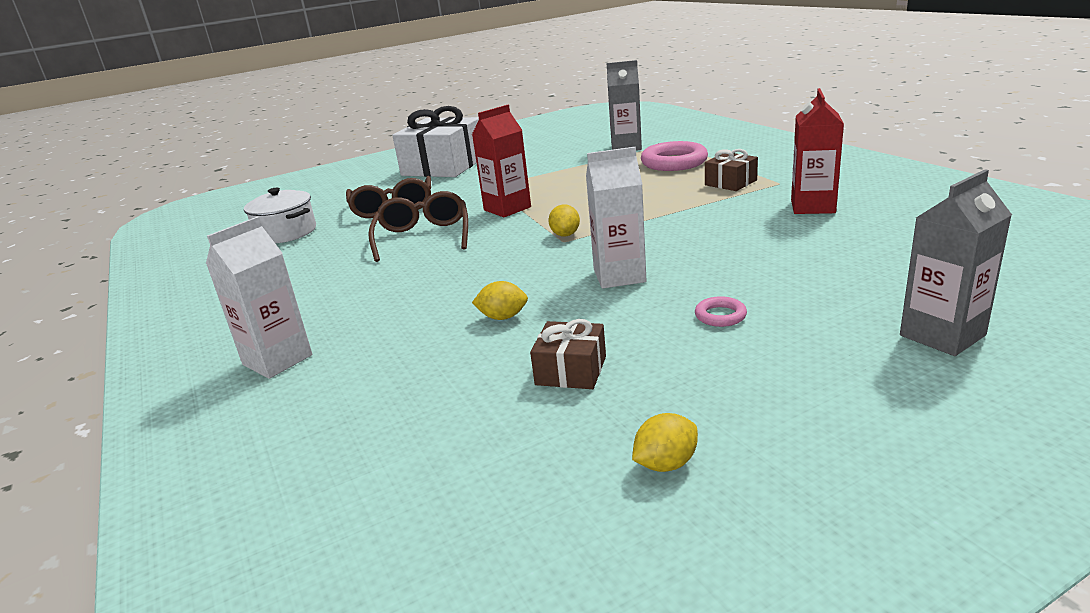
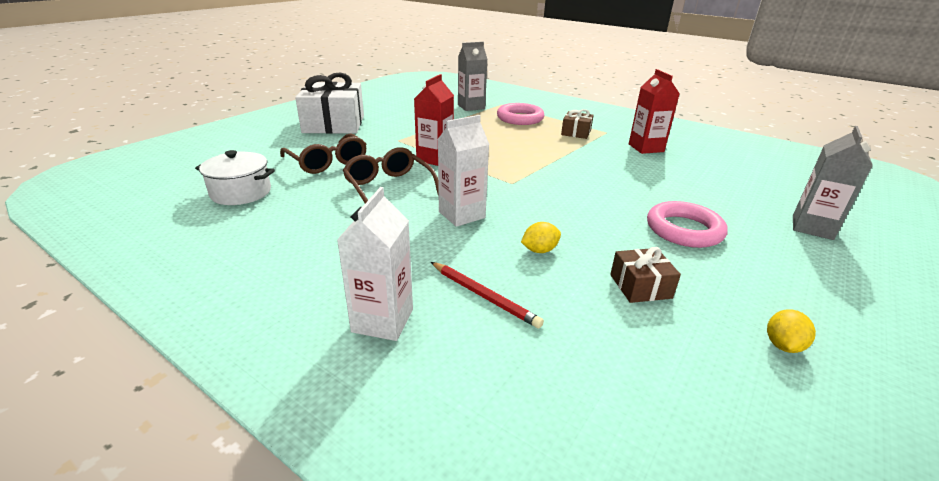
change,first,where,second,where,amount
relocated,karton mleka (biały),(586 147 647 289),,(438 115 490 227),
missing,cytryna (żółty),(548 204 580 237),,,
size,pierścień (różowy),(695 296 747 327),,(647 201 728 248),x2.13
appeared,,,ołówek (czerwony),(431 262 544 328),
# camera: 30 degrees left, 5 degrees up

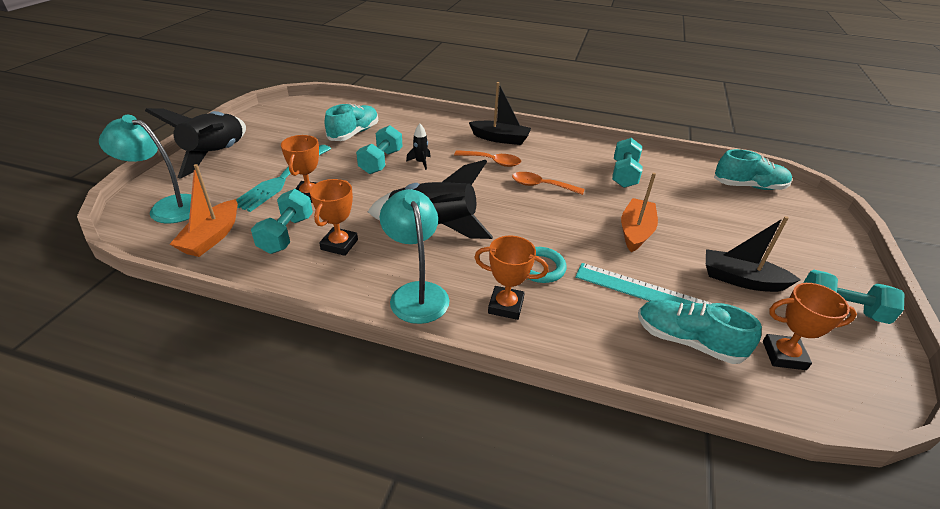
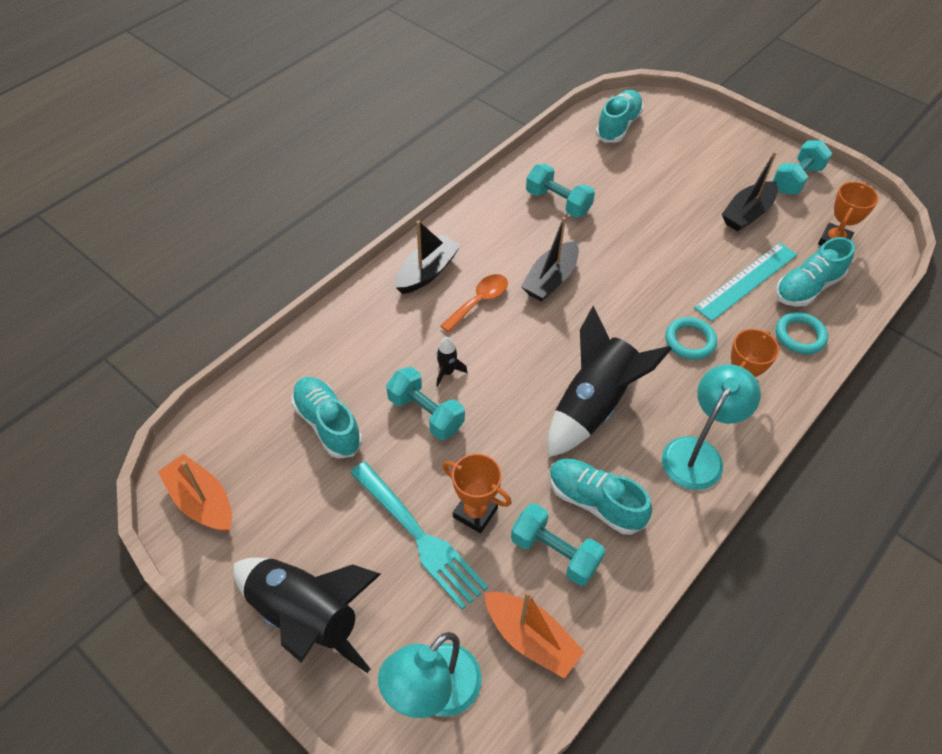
change,first,where,second,where,amount
exchanged,łyżka (pomarańczowy),(512 172 584 195),łódka (czarny),(521 217 579 302),
relocated,łódka (pomarańczowy),(621 173 658 252),,(158 454 232 532),
exchanged,puchar (pomarańczowy),(310 179 358 256),but (turkusowy),(549 458 652 535),
spun,lampka (turkusowy),(380 189 450 324),,(662 364 761 490),120 degrees clockwise
appeared,,,pierścień (turkusowy),(776 312 828 354),
# camera: 65 degrees left, 15 degrees up

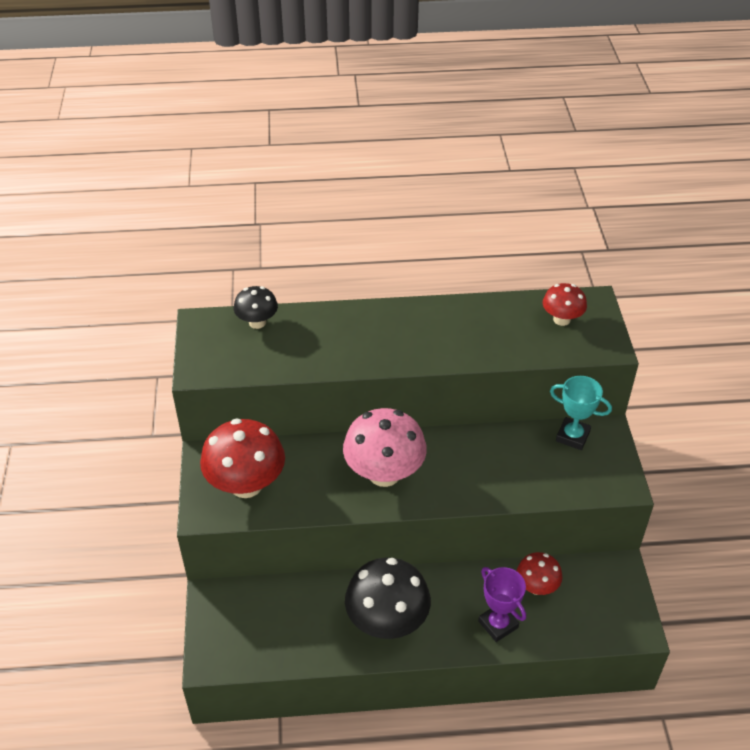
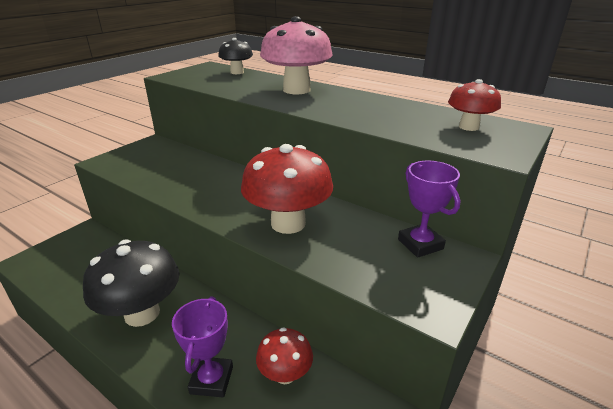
change,first,where,second,where,amount
colour,puchar (turkusowy),(550 376 612 450),puchar (fioletowy),(398 160 461 258),
relocated,grzyb (różowy),(343 408 427 487),,(260 16 333 94),
relocated,grzyb (czerwony),(200 419 285 498),,(241 144 333 234),
# camera: 40 degrees right, 15 degrees down

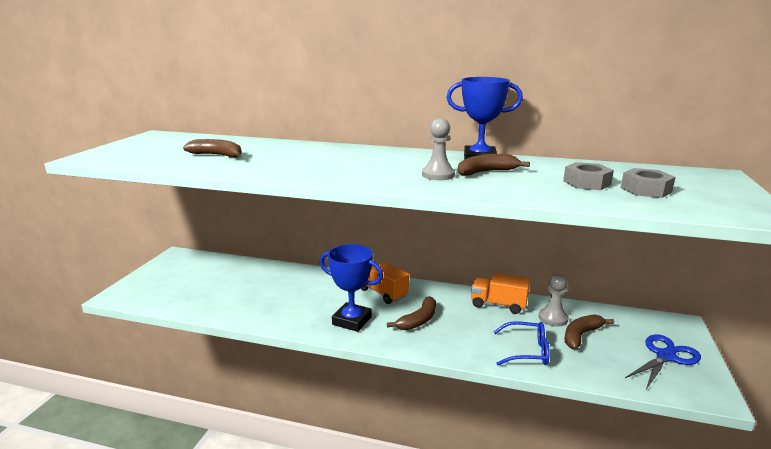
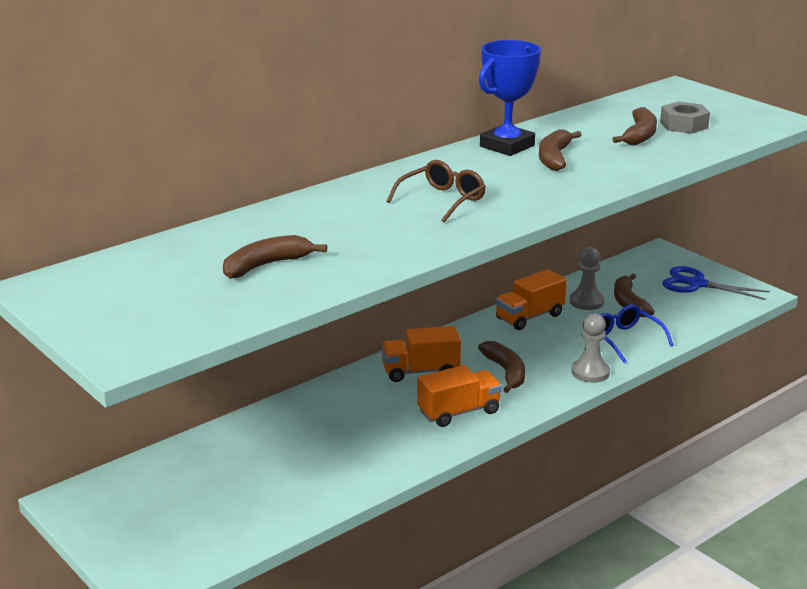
change,first,where,second,where,amount
relocated,pionek (szary),(422 118 455 180),,(572 313 610 383),
exchanged,nakrętka (szary),(563 162 614 190),banan (brązowy),(612 107 657 145),
exchanged,puchar (niebieski),(320 244 383 332),ciężarówka (pomarańczowy),(417 365 502 427),
spun,okulary (niebieski),(494 321 550 365),,(600 304 674 363),75 degrees counterclockwise
spun,nożyczki (niebieski),(625 335 701 389),,(662 266 770 300),60 degrees counterclockwise
appeared,,,okulary (brązowy),(387 160 486 223),
# camera: 55 degrees left, 5 degrees up

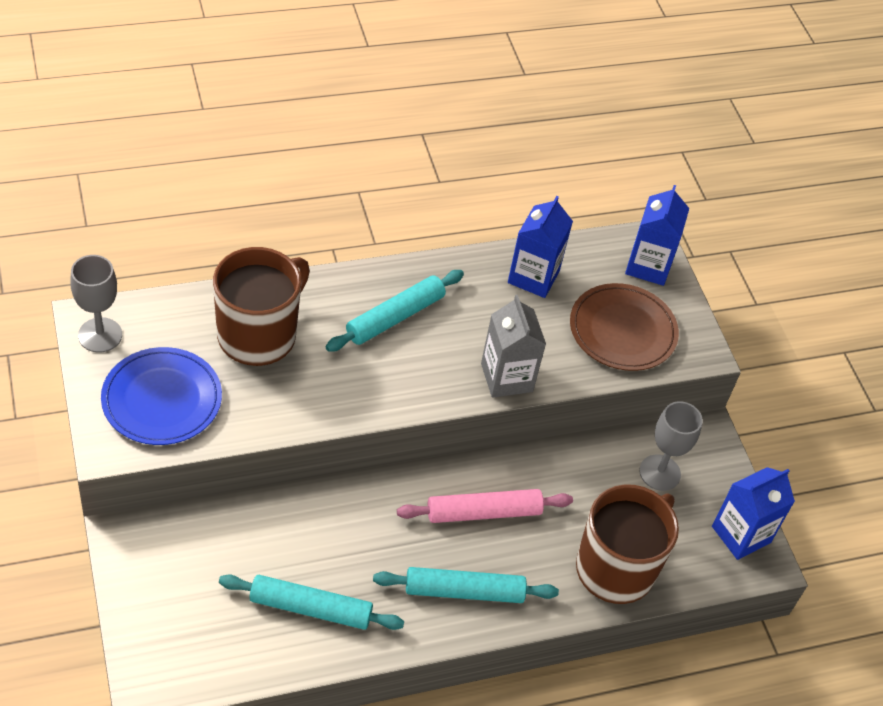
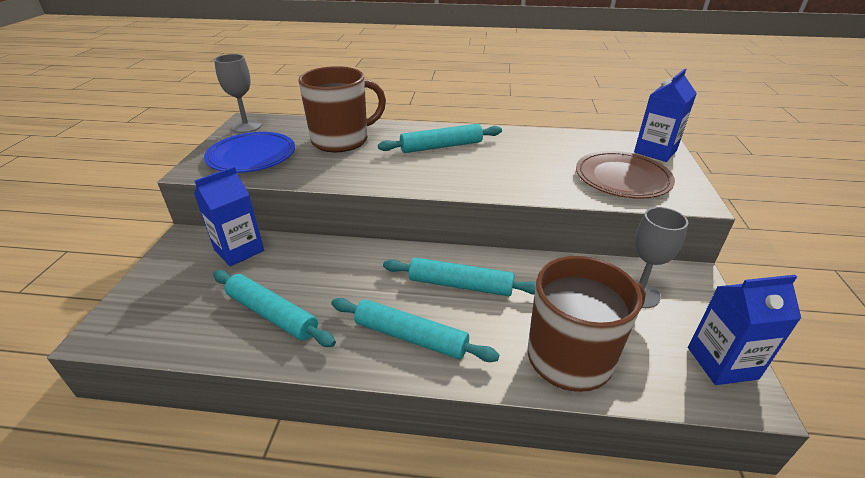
change,first,where,second,where,amount
relocated,karton mleka (niebieski),(508 196 573 298),,(194 167 264 267),
missing,karton mleka (szary),(481 295 546 398),,,
colour,wałek do ciasta (różowy),(397 489 573 523),wałek do ciasta (turkusowy),(383 257 536 296),
# camera: 30 degrees right, 15 degrees down

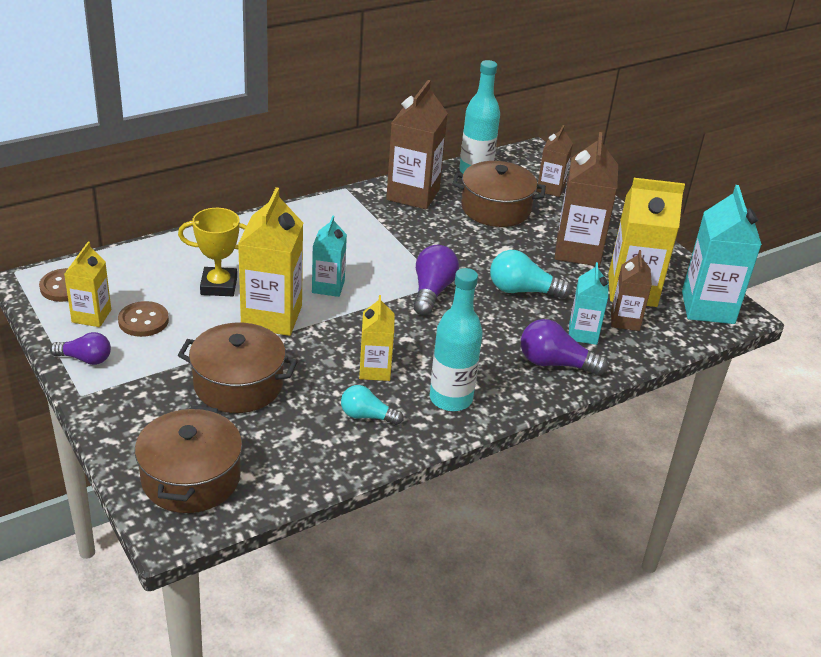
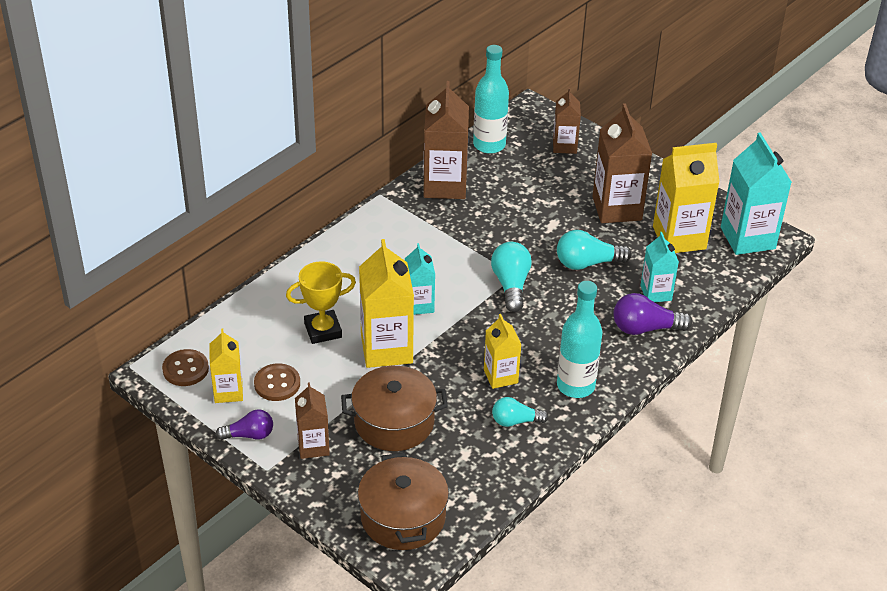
change,first,where,second,where,amount
missing,garnek (brązowy),(453 161 546 227),,,
colour,żarówka (fioletowy),(413 245 459 315),żarówka (turkusowy),(491 242 532 312),
relocated,karton mleka (brązowy),(611 250 652 331),,(295 382 330 459),
# camera: 15 degrees left, 5 degrees up

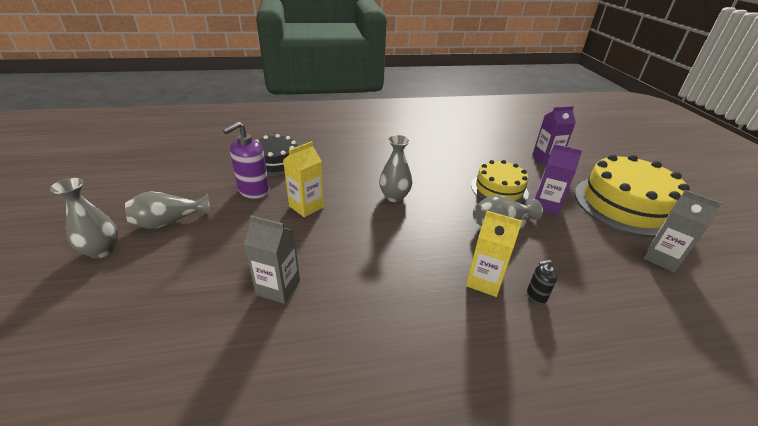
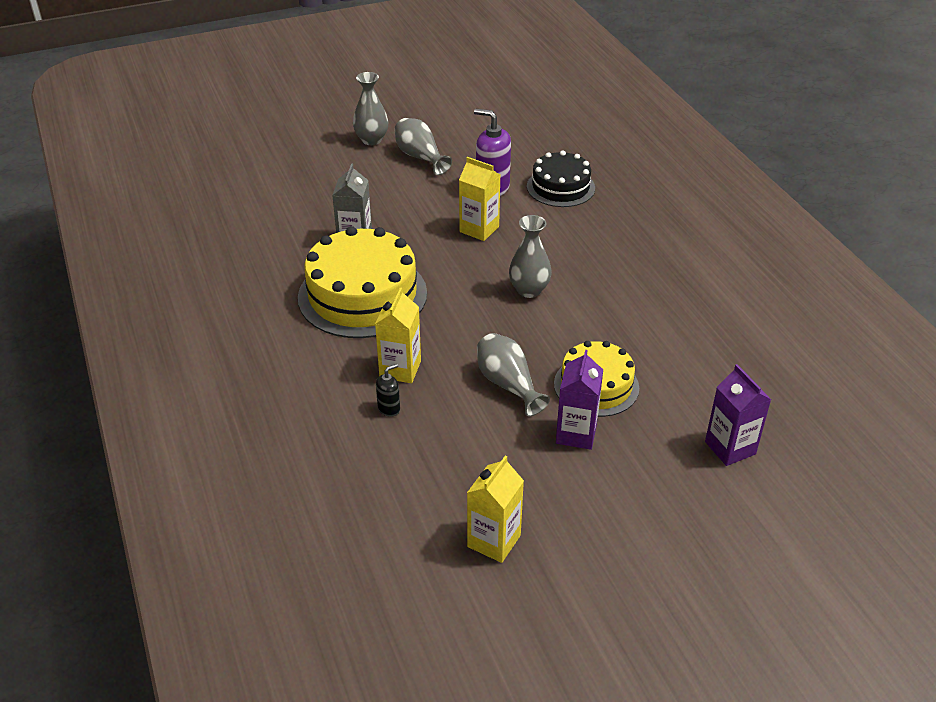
change,first,where,second,where,amount
relocated,tort (żółty),(575 154 690 237),,(298 226 427 338),
colour,karton mleka (szary),(643 190 722 273),karton mleka (żółty),(467 456 524 563),
spun,dozownik mydła (czarny),(527 260 557 304),,(376 364 400 417),75 degrees clockwise
# camera: 80 degrees right, 5 degrees up

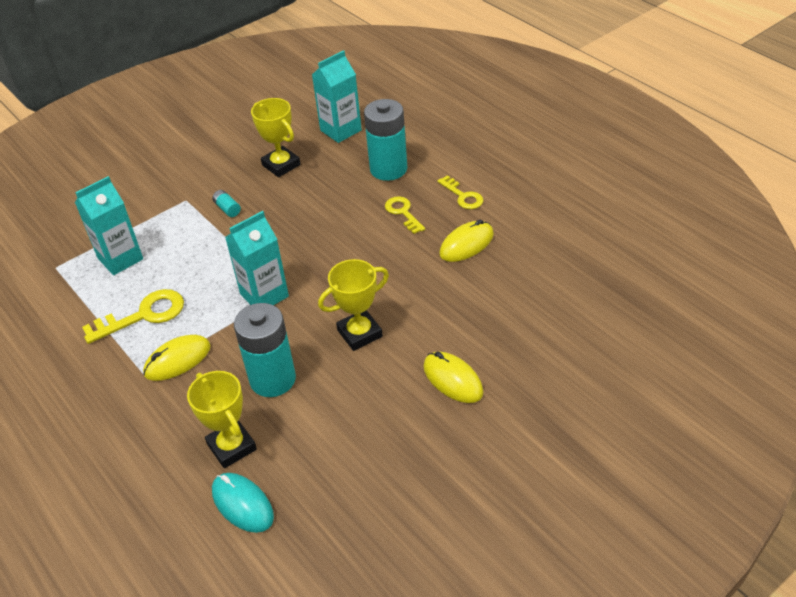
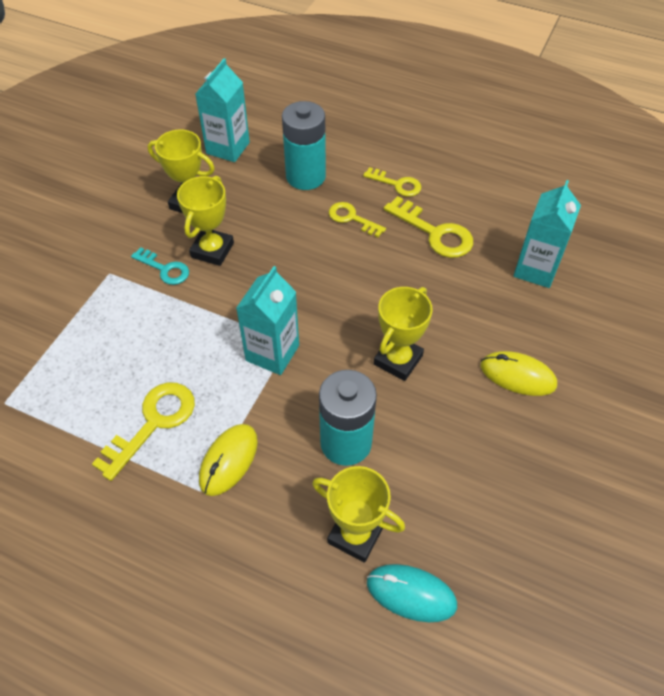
change,first,where,second,where,amount
relocated,karton mleka (turkusowy),(75 176 143 275),,(513 180 581 288),
exchanged,bateria (turkusowy),(212 190 241 217),klucz (turkusowy),(131 247 189 285),
exchanged,myszka (żółty),(439 220 494 262),klucz (żółty),(384 196 473 258),
appeared,,,puchar (żółty),(177 175 234 266),
# camera: 30 degrees left, 10 degrees up

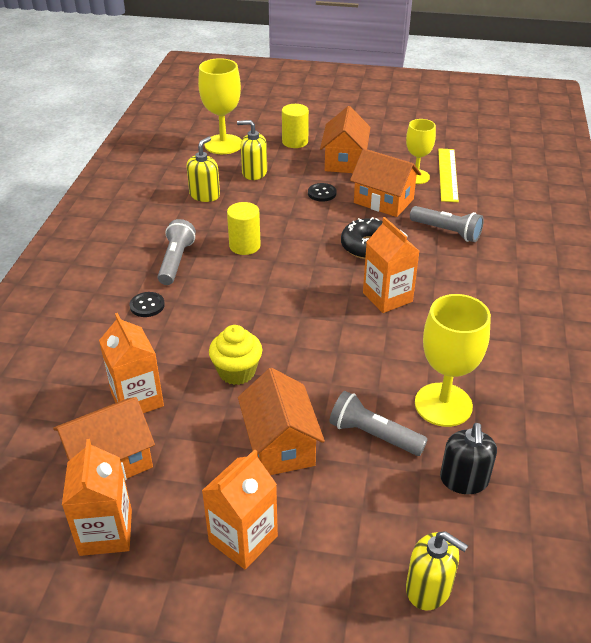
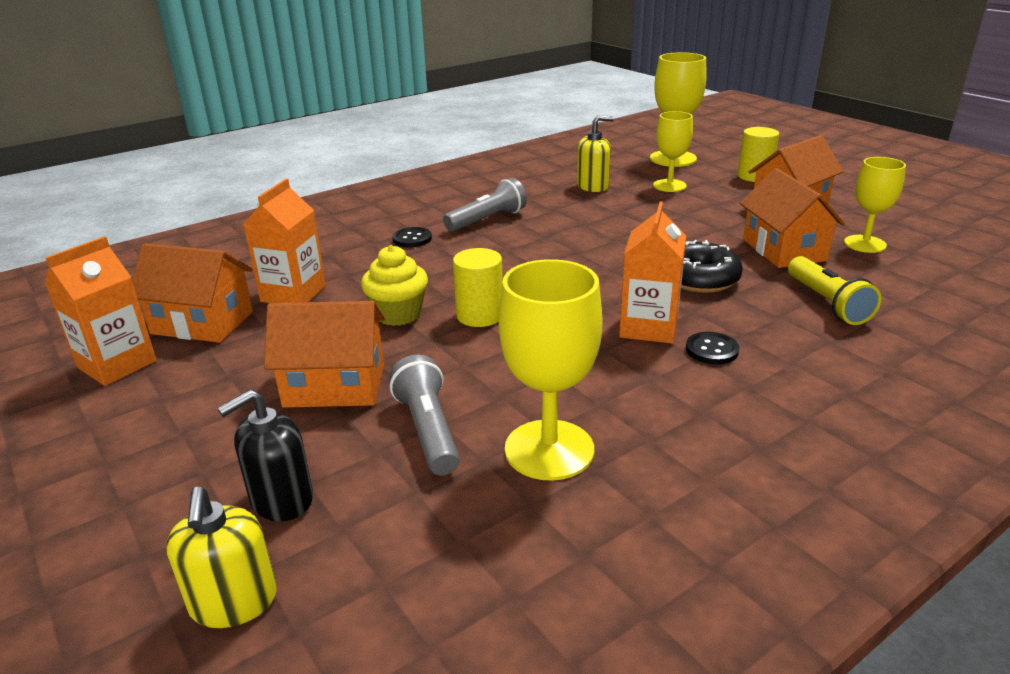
change,first,where,second,where,amount
exchanged,dozownik mydła (żółty),(237 120 267 180),kielich (żółty),(653 111 693 192),
missing,linijka (żółty),(438 148 459 202),,,
relocated,guzik (czarny),(308 183 337 202),,(686 332 740 365),
relocated,walec (żółty),(227 202 261 255),,(453 248 503 327),
colour,latarka (szary),(410 206 484 242),latarka (żółty),(788 256 881 325),
spun,domek (pomarańczowy),(238 368 325 475),,(264 301 385 408),60 degrees clockwise
relocated,dozownik mydła (czarny),(440 423 497 494),,(217 390 313 521),
missing,karton mleka (pomarańczowy),(202 450 278 570),,,
# camera: 45 degrees right, 10 degrees down

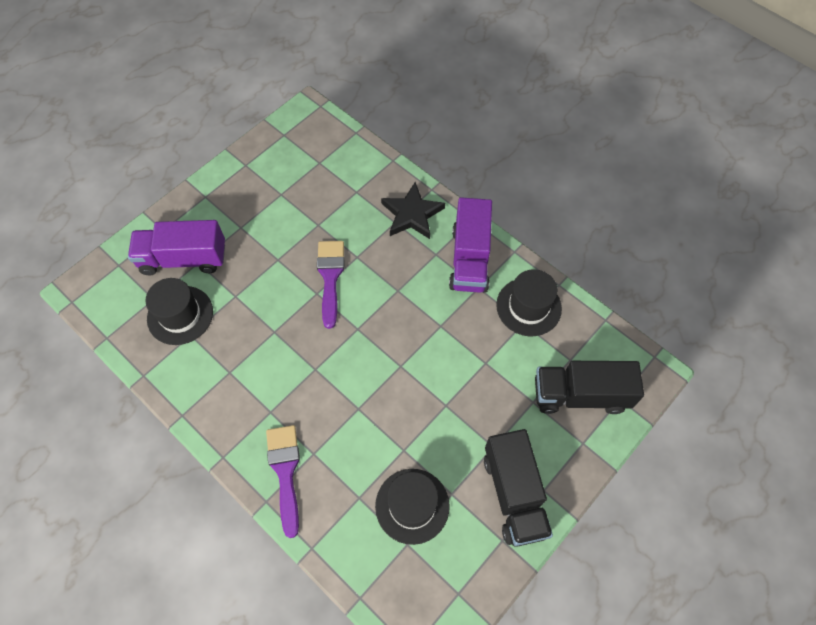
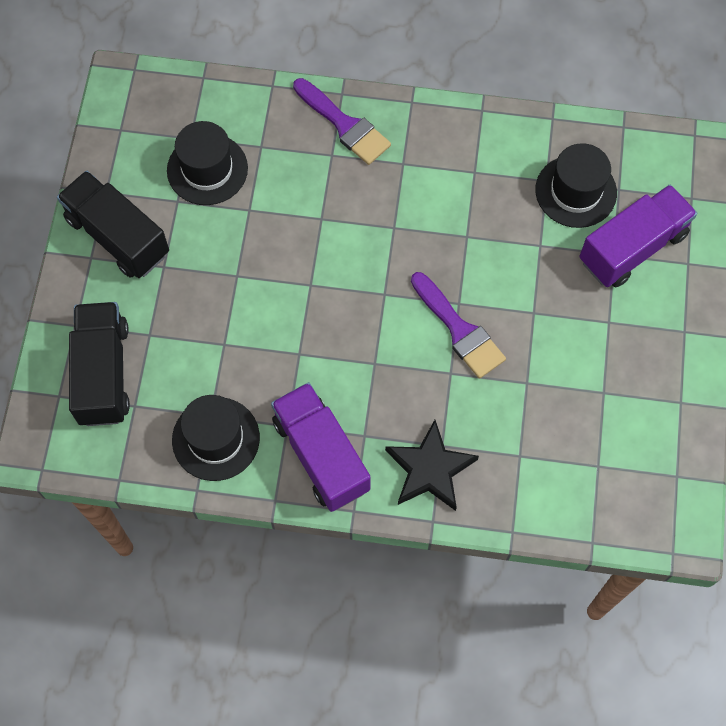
change,first,where,second,where,amount
spun,ciężarówka (czarny),(535 361 644 414),,(69 302 130 426),60 degrees counterclockwise
# camera: 145 degrees right, 5 degrees up

